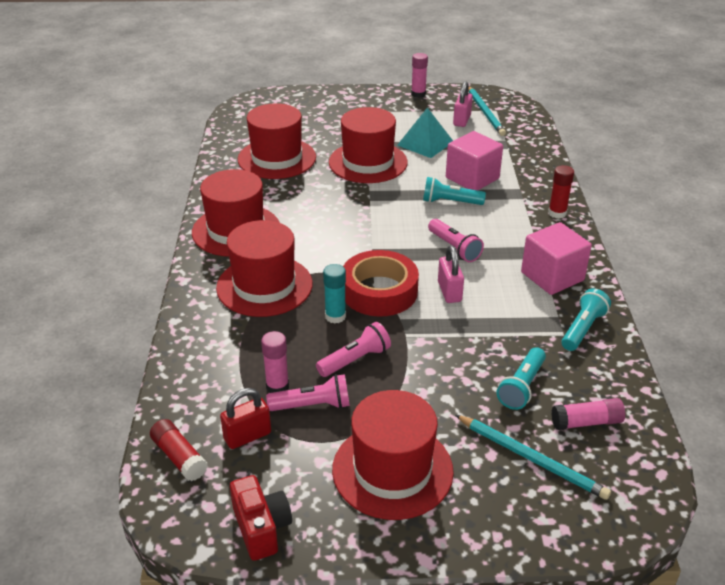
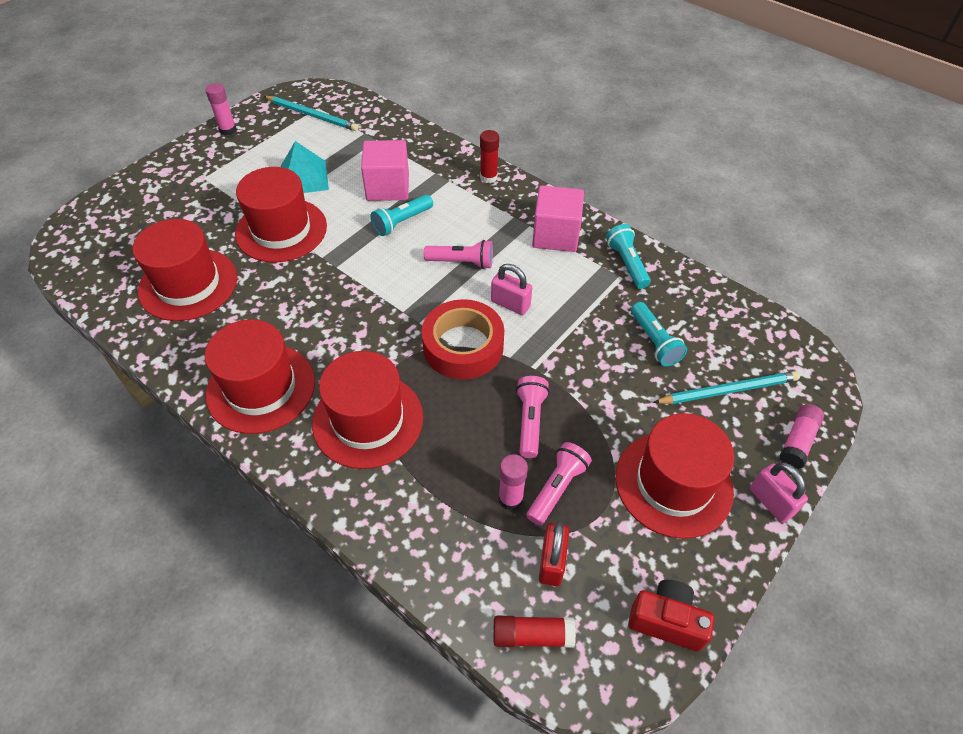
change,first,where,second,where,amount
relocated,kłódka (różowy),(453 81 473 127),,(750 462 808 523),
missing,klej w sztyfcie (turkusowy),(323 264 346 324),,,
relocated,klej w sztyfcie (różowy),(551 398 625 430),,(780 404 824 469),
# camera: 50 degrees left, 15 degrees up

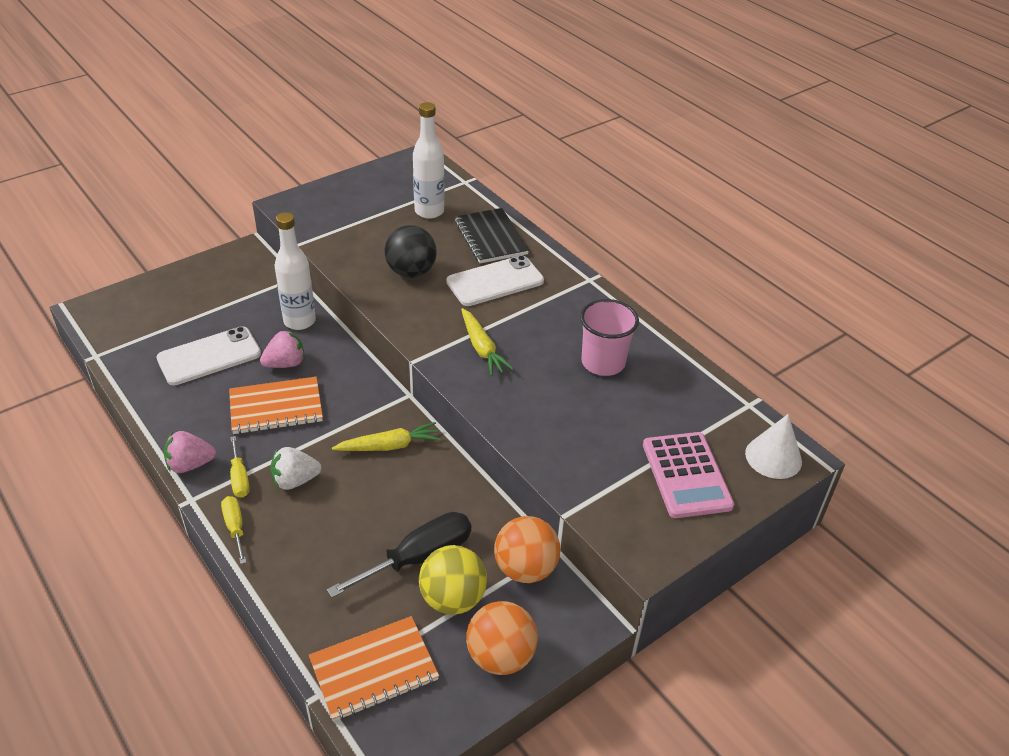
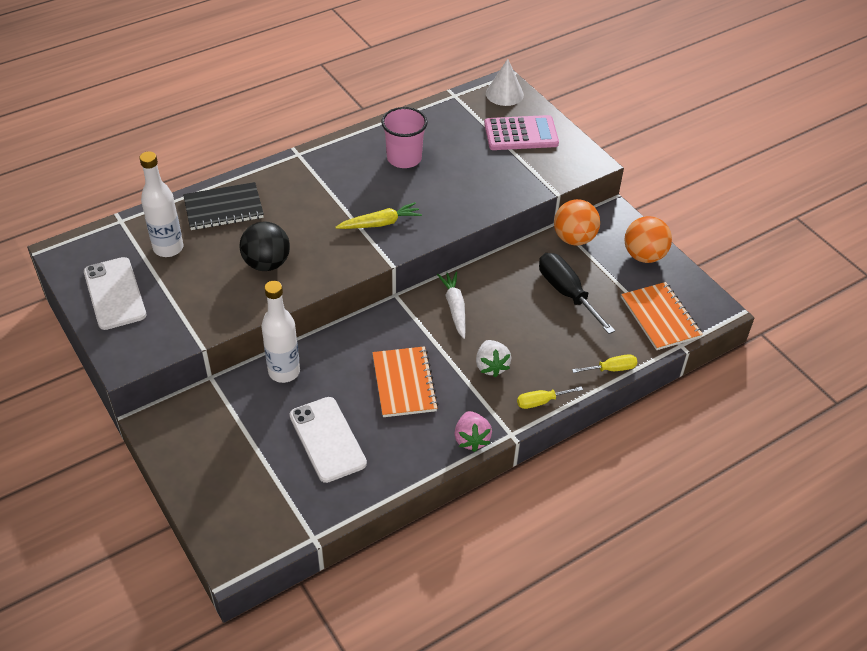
change,first,where,second,where,amount
relocated,telefon (biały),(446 255 544 306),,(84 257 146 330),
missing,truskawka (różowy),(260 330 305 368),,,
colour,marchewka (żółty),(332 422 441 451),marchewka (biały),(437 272 465 339),
relocated,śrubokręt (żółty),(230 436 250 498),,(572 354 637 373),
missing,piłka (żółty),(419 545 487 615),,,
# camera: 85 degrees left, 5 degrees up

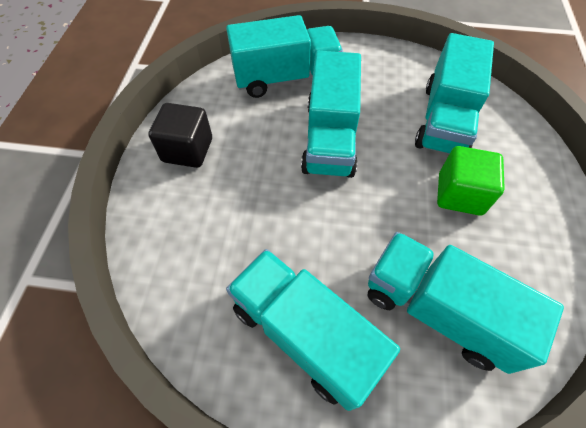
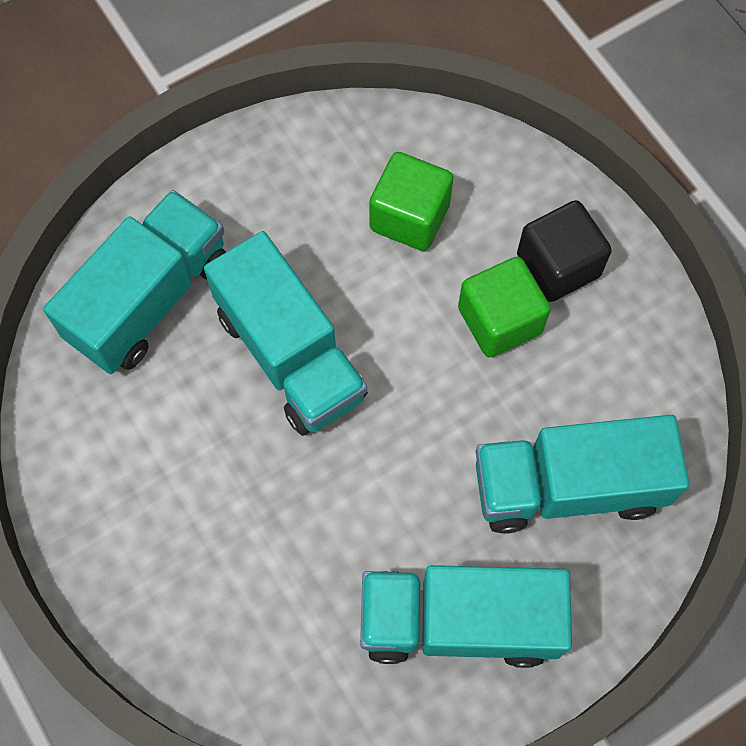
change,first,where,second,where,amount
exchanged,ciężarówka (turkusowy),(415 33 494 154),sześcian (zielony),(369 152 453 251),
relocated,sześcian (czarny),(148 103 212 168),,(517 200 612 302),
# camera: 40 degrees left, 10 degrees up

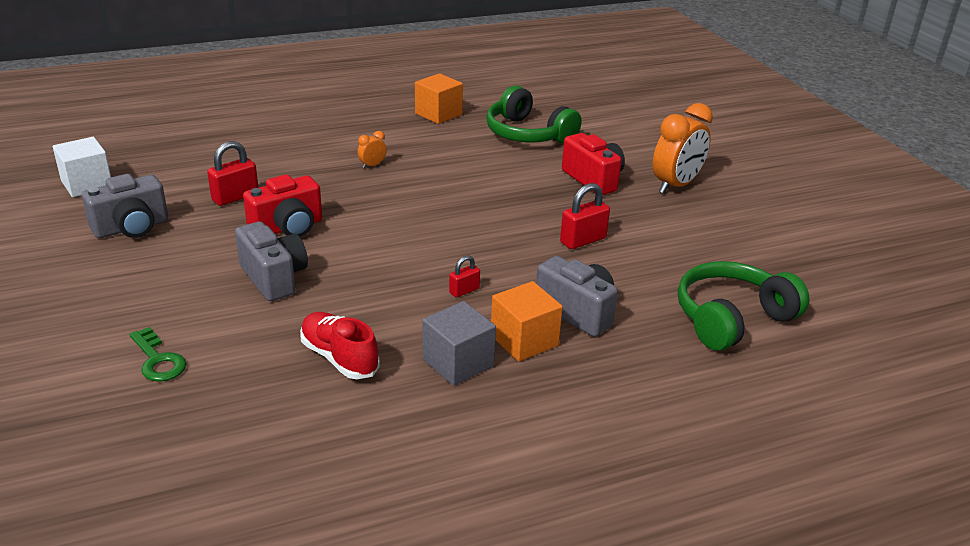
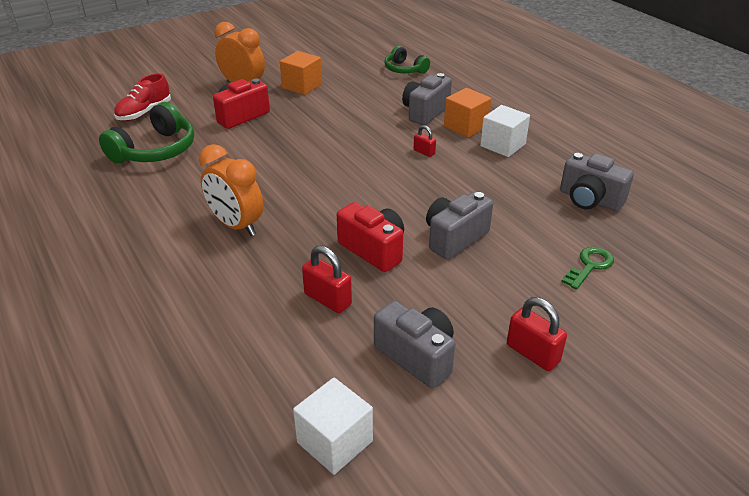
change,first,where,second,where,amount
relocated,sześcian (pomarańczowy),(415 73 463 124),,(280 51 322 95),
size,budzik (pomarańczowy),(358 131 387 168),,(199 144 263 236),x2.28
relocated,kłódka (czerwony),(560 183 610 249),,(507 297 567 371),
size,słuchawki (zielony),(678 261 810 351),,(384 46 430 74),x0.61
colour,sześcian (szary),(423 301 496 386),sześcian (biały),(480 105 530 157),
relocated,but (czerwony),(300 312 380 379),,(114 74 171 121),
appeared,,,aparat fotograficzny (szary),(560 153 634 211),
# camera: 100 degrees left, 5 degrees up

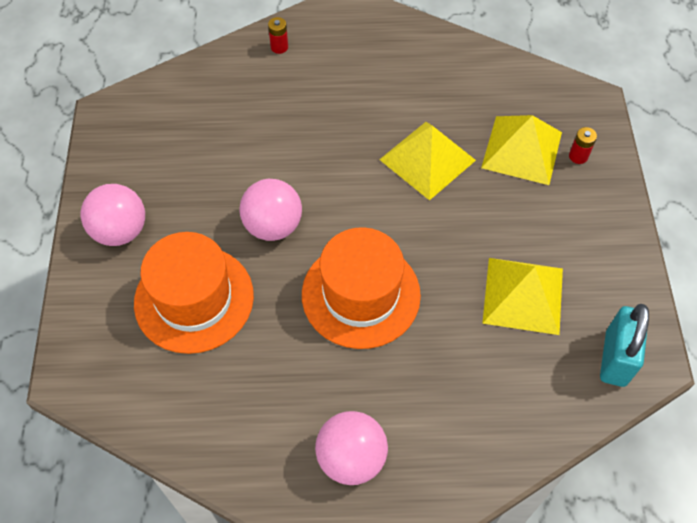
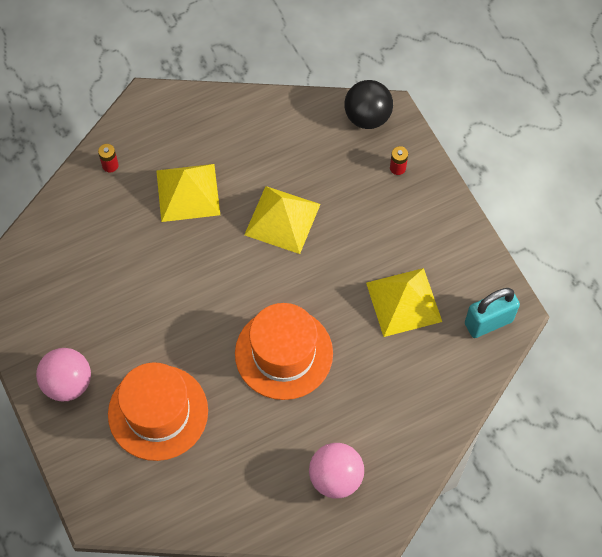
change,first,where,second,where,amount
relocated,piramida (żółty),(481 115 562 185),,(156 164 220 222),
missing,piłka (różowy),(239 179 302 241),,,
spun,kłódka (turkusowy),(600 304 649 387),,(465 288 520 338),75 degrees clockwise
appeared,,,piłka (czarny),(344 80 393 129),
# camera: 25 degrees left, 5 degrees up

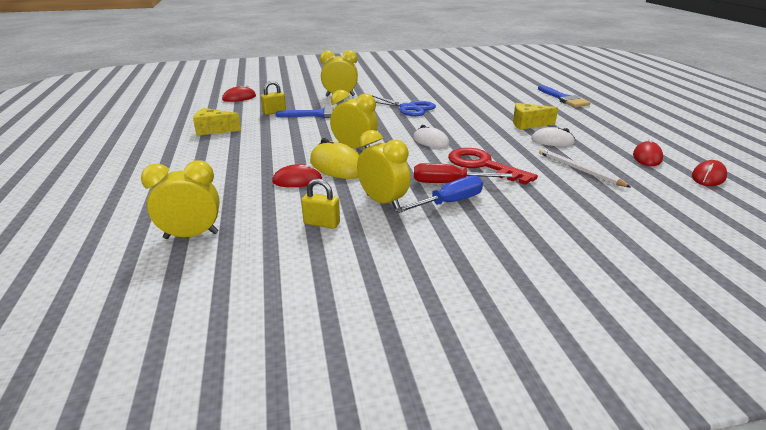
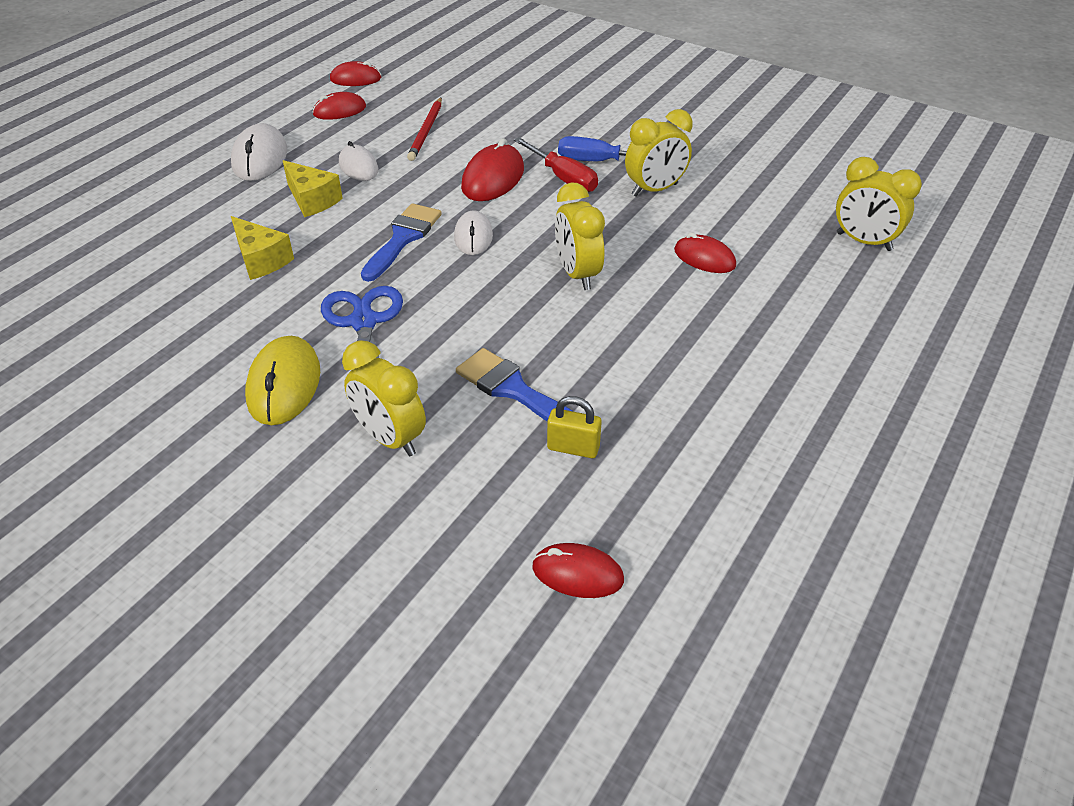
change,first,where,second,where,amount
relocated,pędzel (niebieski),(538 85 590 107),,(361 203 442 282),
relocated,ser (żółty),(193 108 241 136),,(231 216 294 280),
spun,budzik (żółty),(357 130 410 209),,(625 109 693 196),120 degrees counterclockwise
relocated,myszka (żółty),(310 138 359 179),,(245 336 320 425),
exchanged,klucz (czerwony),(448 148 538 185),myszka (czerwony),(461 138 524 201),
colour,ołówek (biały),(539 148 631 188),ołówek (czerwony),(407 98 442 161),
missing,kłódka (żółty),(301 179 340 229),,,
appeared,,,myszka (biały),(231 123 287 181),
# camera: 135 degrees left, 15 degrees up

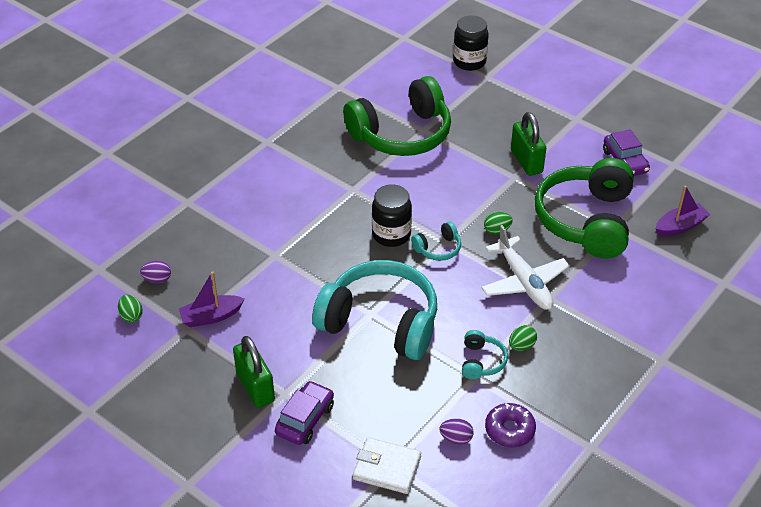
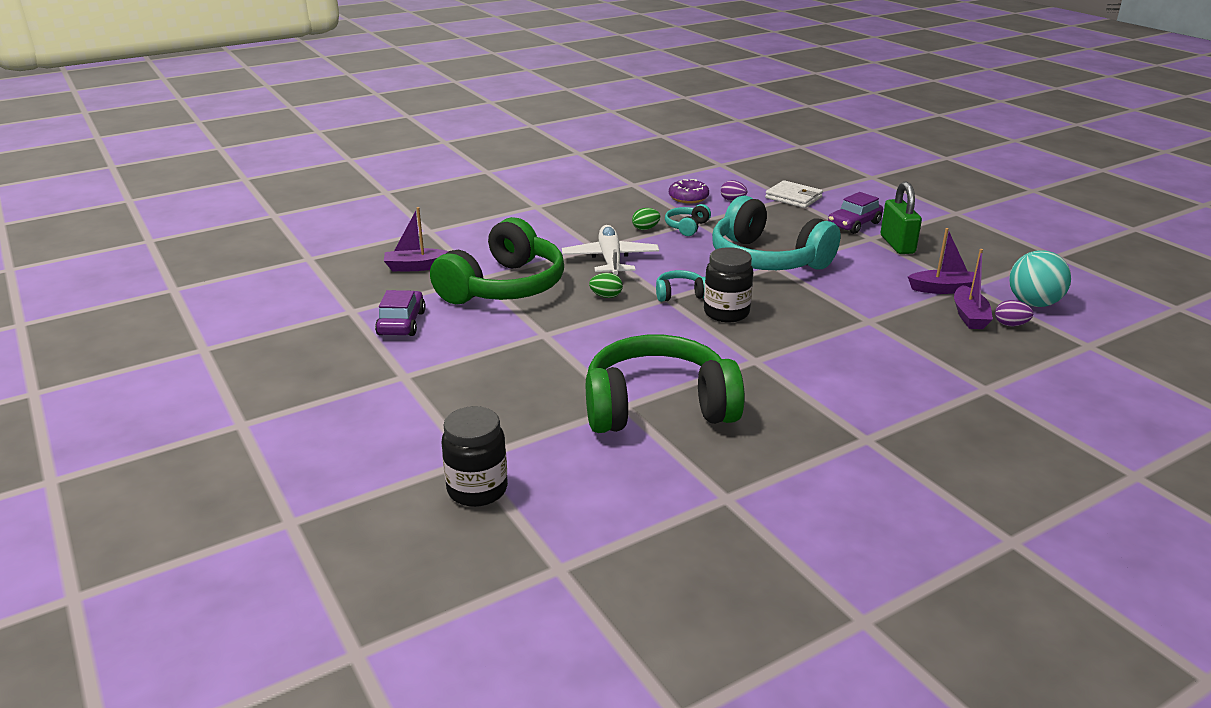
change,first,where,second,where,amount
missing,kłódka (zielony),(511 112 546 176),,,
exchanged,jajko (zielony),(118 295 143 322),piłka (turkusowy),(1009 250 1071 307),
appeared,,,łódka (fioletowy),(954 249 993 329),
# camera: 160 degrees left, 15 degrees down

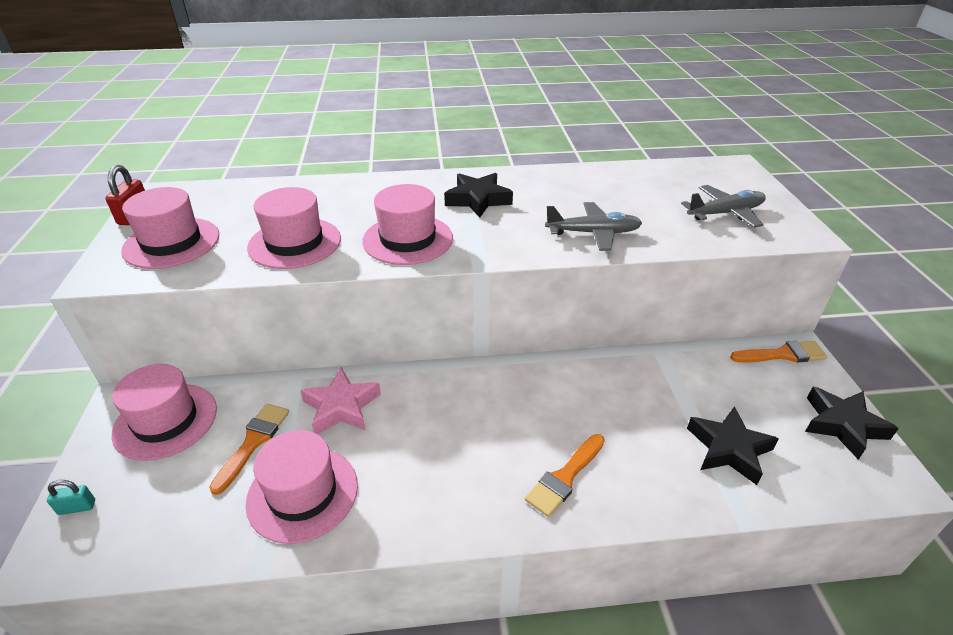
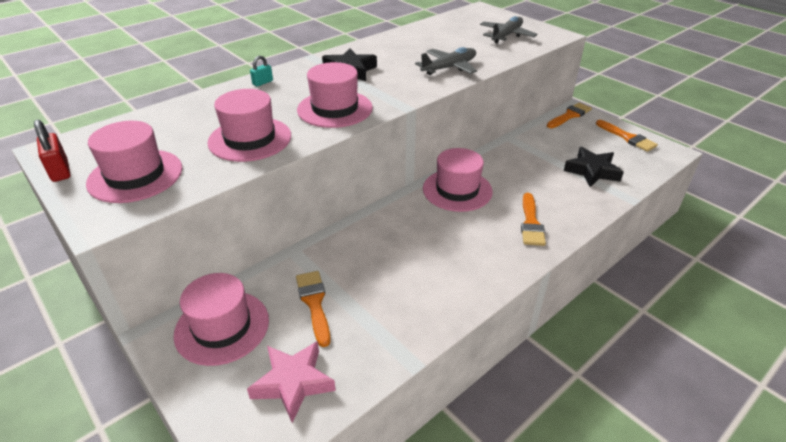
change,first,where,second,where,amount
relocated,gwiazda (różowy),(300 367 381 434),,(247 341 336 423),
exchanged,gwiazda (czarny),(805 387 899 460),pędzel (pomarańczowy),(596 120 658 152),
relocated,kapelusz (różowy),(245 430 358 544),,(423 148 493 212),
relocated,kłódka (turkusowy),(47 480 95 515),,(250 56 273 87),
# camera: 35 degrees left, 0 degrees up

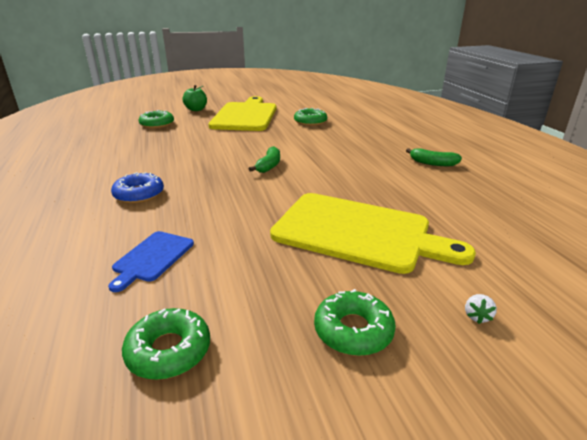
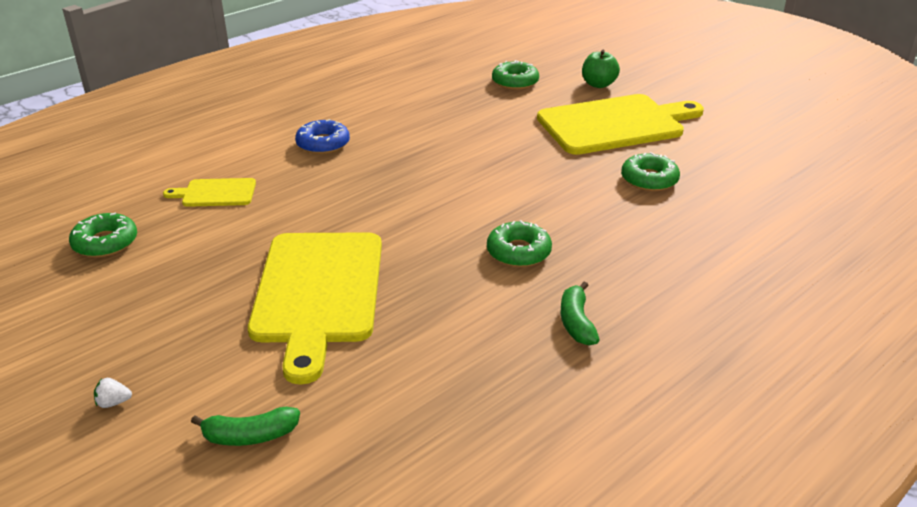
change,first,where,second,where,amount
relocated,banan (zielony),(249 146 280 173),,(191 407 300 446),
colour,deska do krojenia (niebieski),(108 231 194 292),deska do krojenia (żółty),(163 178 256 207),
relocated,donut (zielony),(314 289 396 356),,(487 220 552 267),
relocated,truskawka (biały),(465 294 497 324),,(94 378 132 408),
# camera: 65 degrees right, 5 degrees up

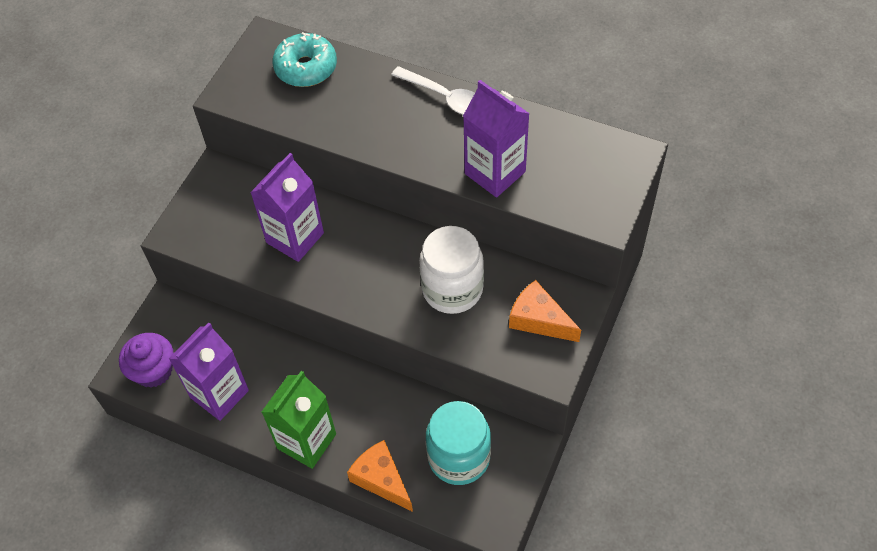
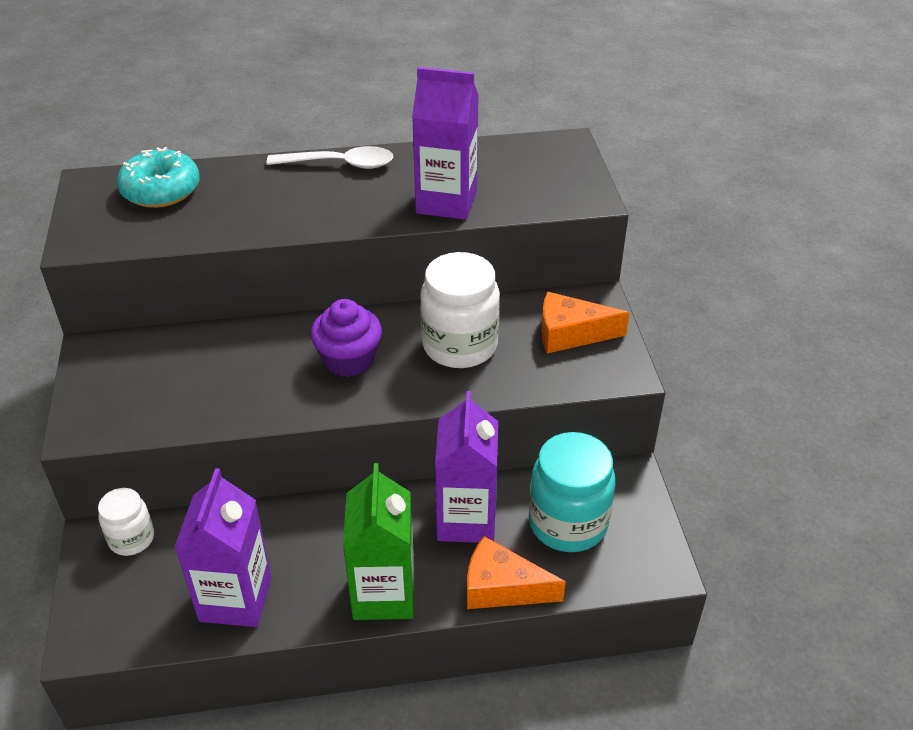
change,first,where,second,where,amount
relocated,karton mleka (fioletowy),(250 153 324 262),,(435 391 498 543),
relocated,muffinka (fioletowy),(119 333 174 388),,(311 299 382 377),
appeared,,,słoik (biały),(98 488 154 556),
# camera: 35 degrees left, 15 degrees down

